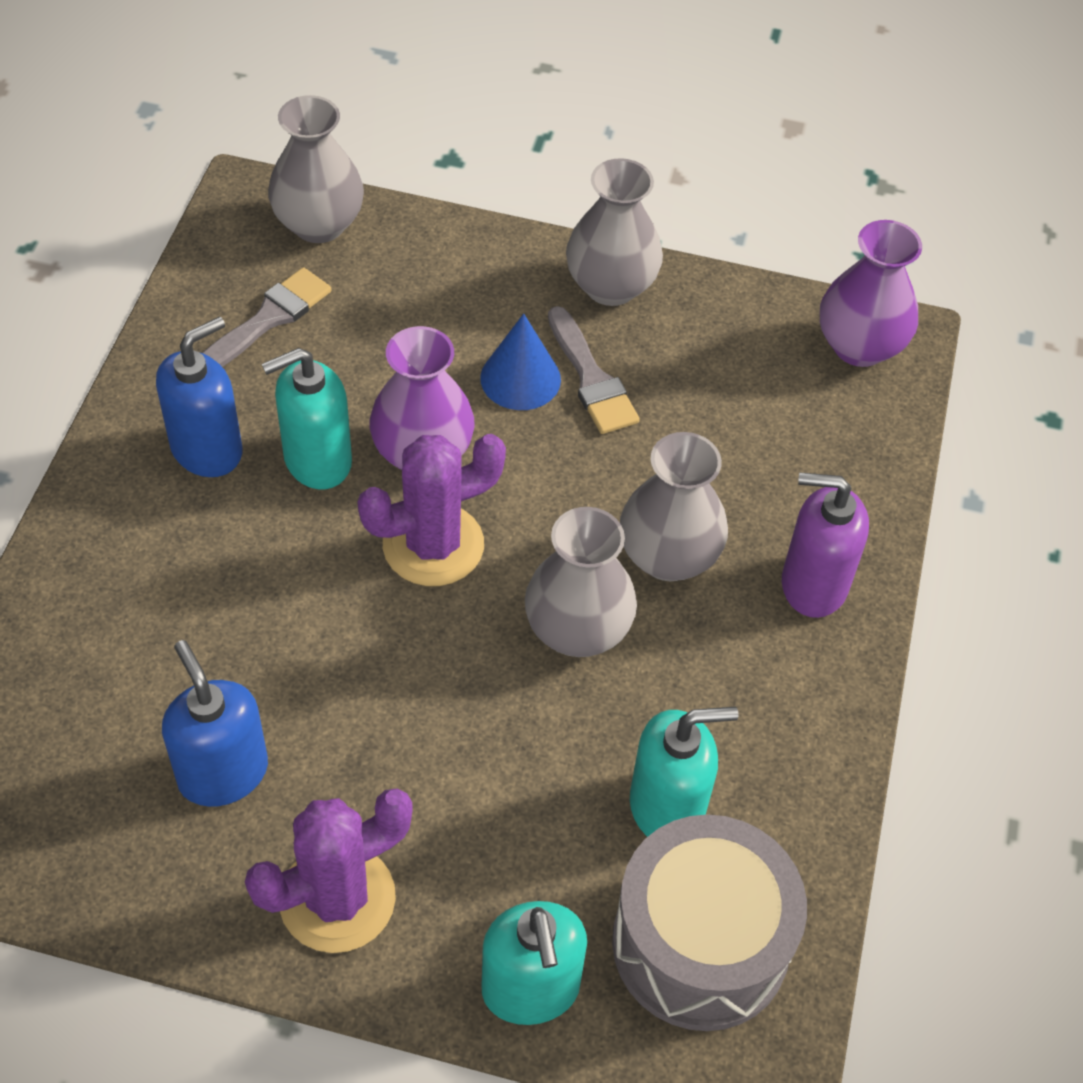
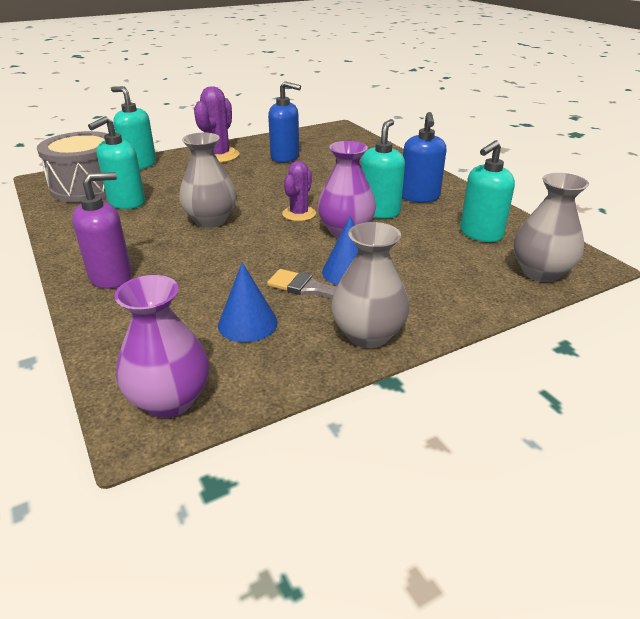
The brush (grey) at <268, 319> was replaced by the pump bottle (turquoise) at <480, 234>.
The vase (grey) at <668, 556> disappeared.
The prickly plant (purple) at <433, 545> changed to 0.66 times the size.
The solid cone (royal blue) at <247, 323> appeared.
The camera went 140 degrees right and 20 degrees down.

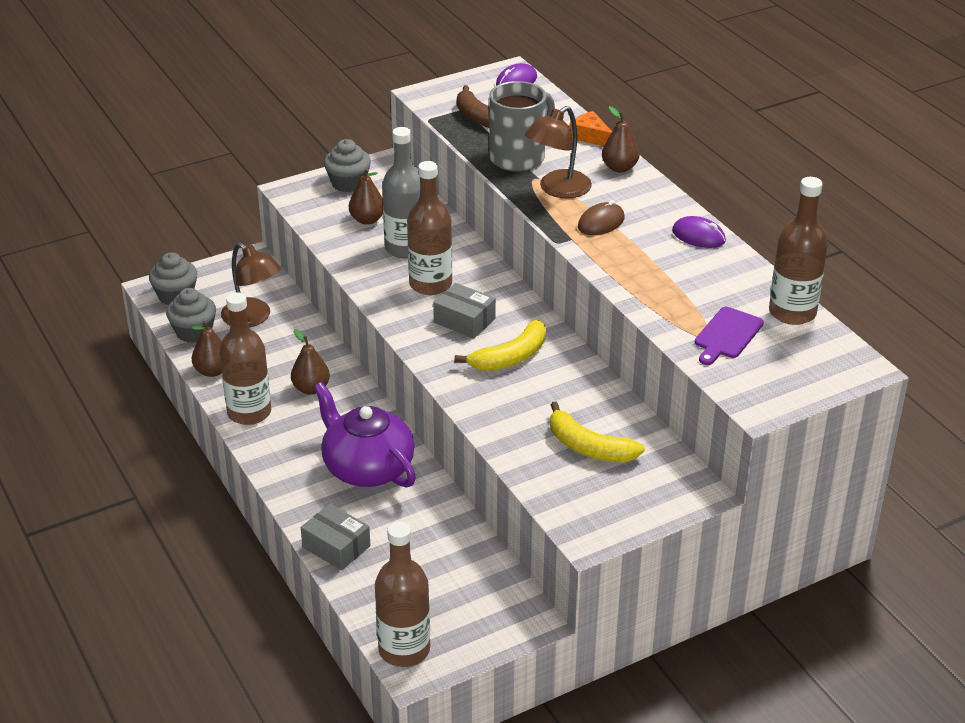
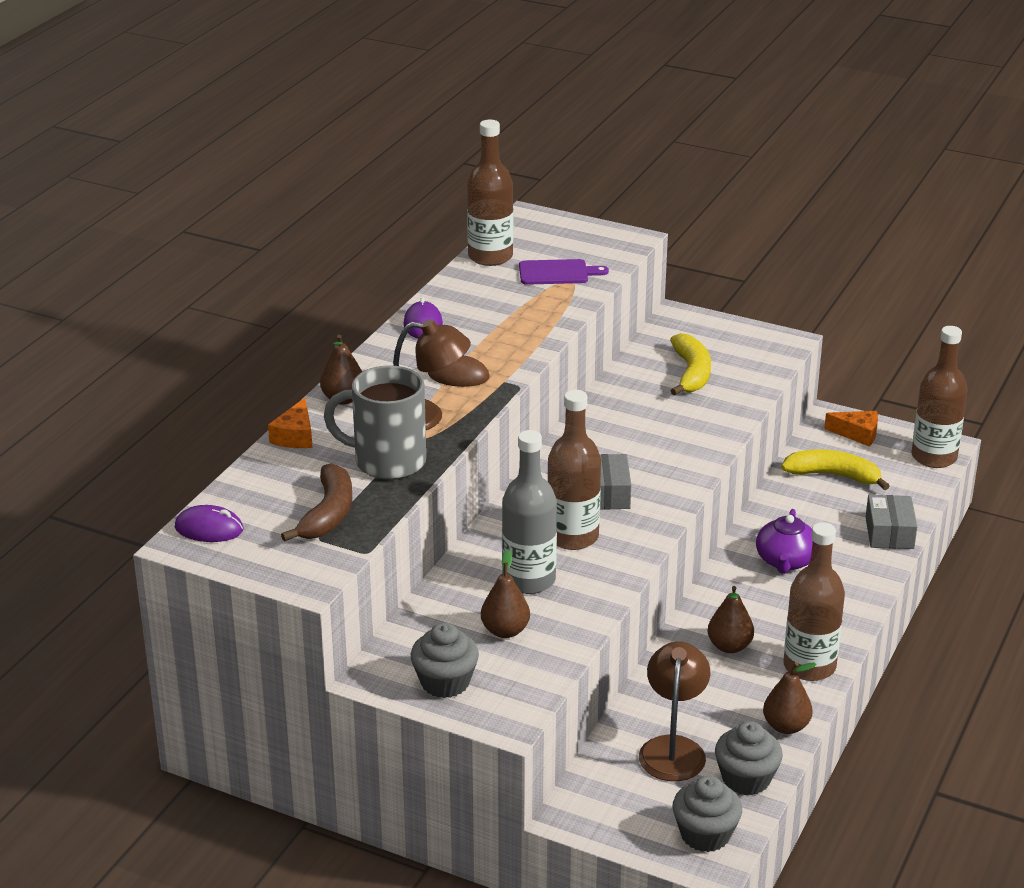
The banana (yellow) moved from <510, 357> to <833, 476>.
The tea pot (purple) at <367, 467> changed to 0.64 times the size.
The piece of cheese (bright orange) at <857, 434> appeared.
The camera went 125 degrees left and 5 degrees down.

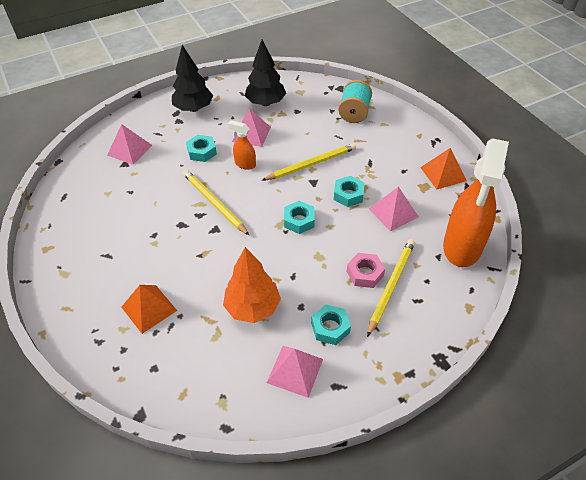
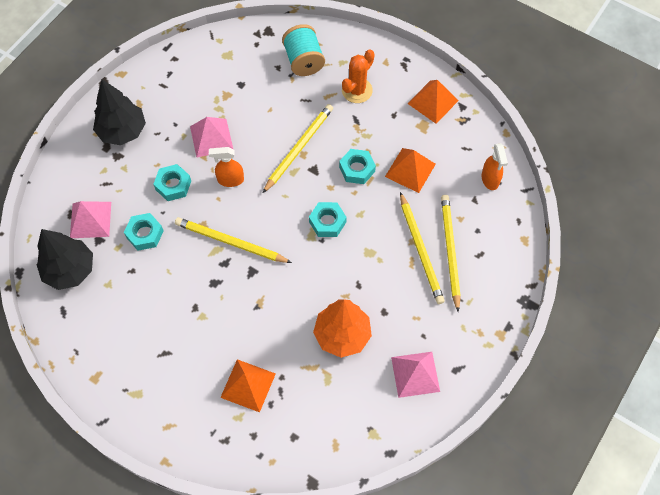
The toy tree (ebony) moved from <266, 103> to <70, 270>.
The spray bottle (bright orange) at <462, 247> changed to 0.44 times the size.
The pyramid (pink) at <393, 212> became the pyramid (bright orange) at <410, 170>.
The hex nut (pink) at <365, 273> was replaced by the pencil (yellow) at <420, 250>.
The hex nut (turquoise) moved from <330, 327> to <145, 234>.
The prickly plant (bright orange) at <357, 90> appeared.
The camera went 30 degrees left and 15 degrees up.

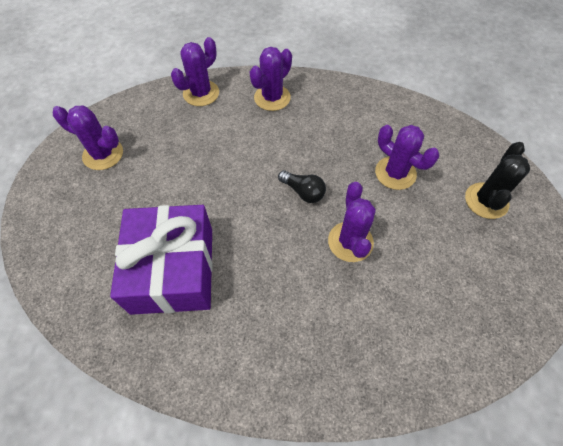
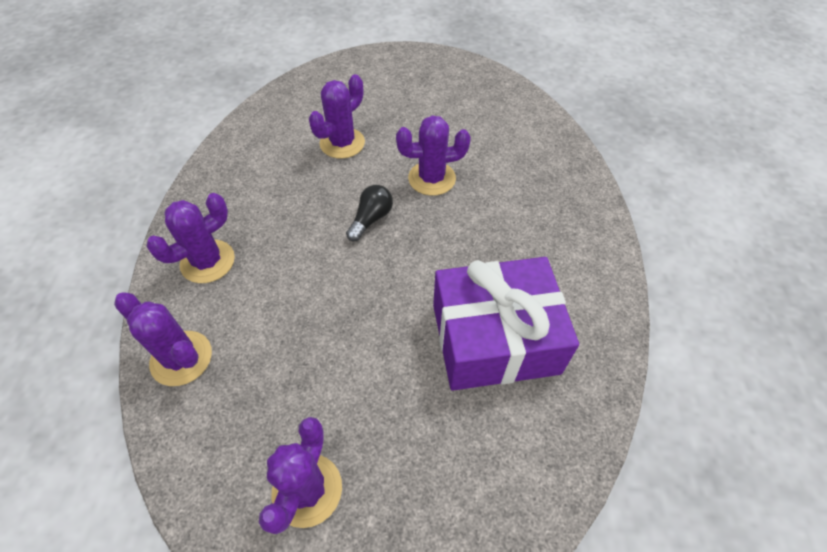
The prickly plant (purple) at <272, 98> turned 75 degrees counterclockwise.
The prickly plant (ebony) at <486, 201> disappeared.
The camera went 95 degrees left and 5 degrees down.

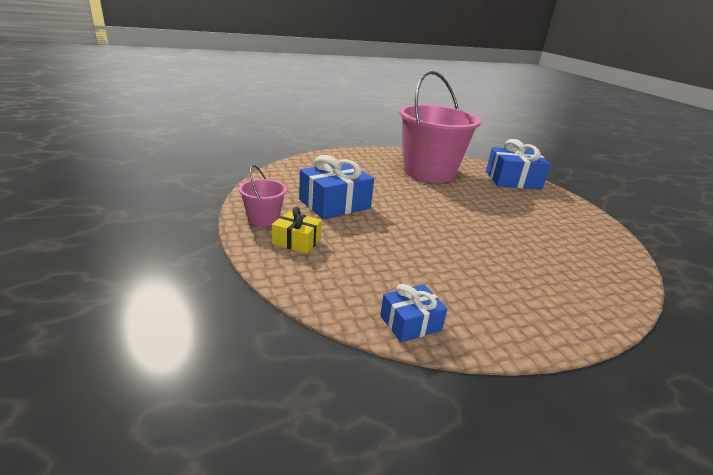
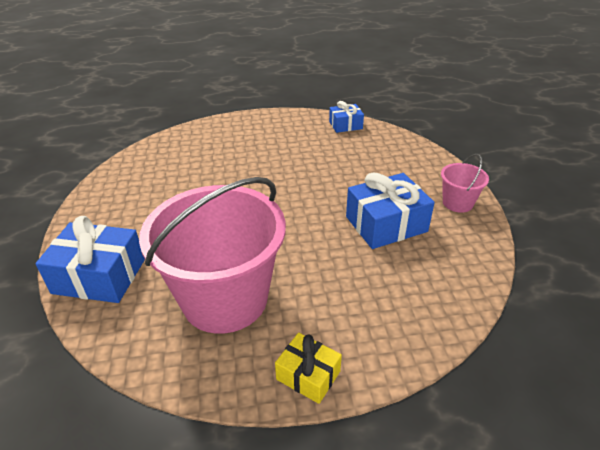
The wrapped gift (yellow) moved from <296, 241> to <308, 375>.
The camera went 165 degrees left and 10 degrees up.

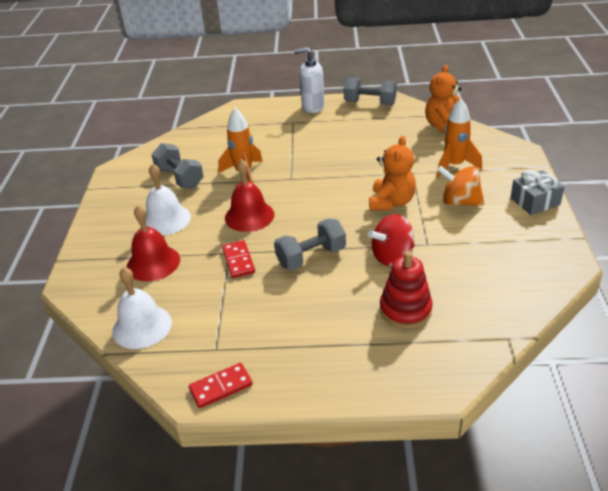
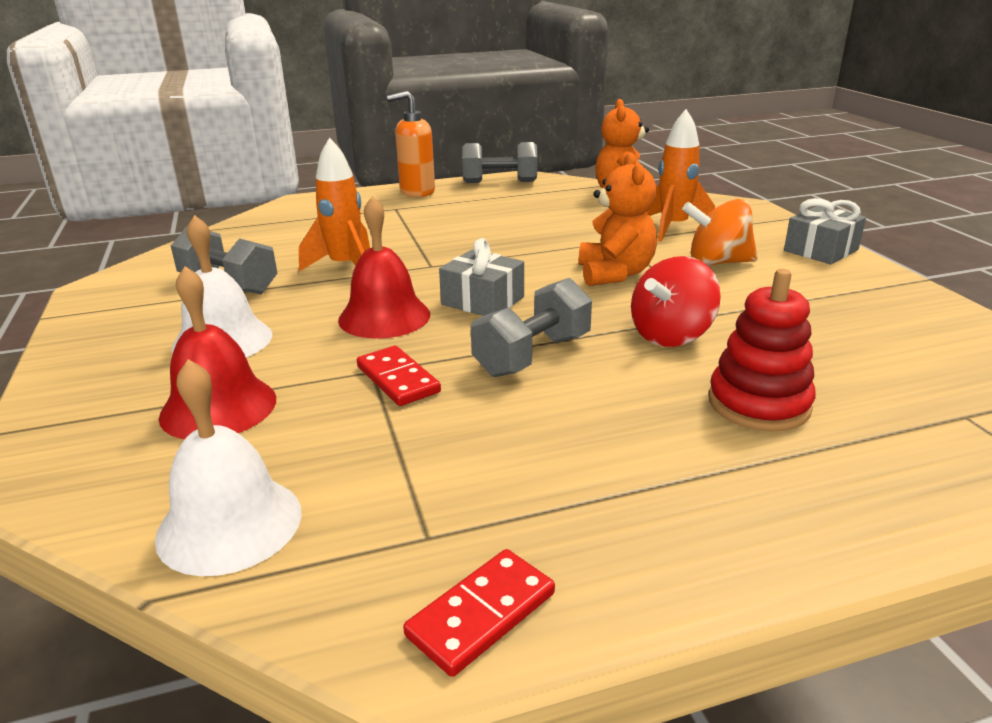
The pump bottle (pure white) at <312, 107> became the pump bottle (bright orange) at <417, 192>.
The wrapped gift (grey) at <483, 301> appeared.
The camera went 20 degrees left and 10 degrees down.

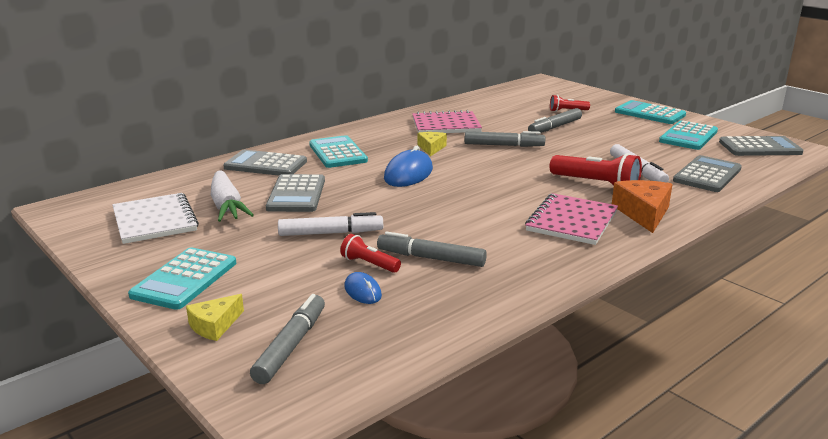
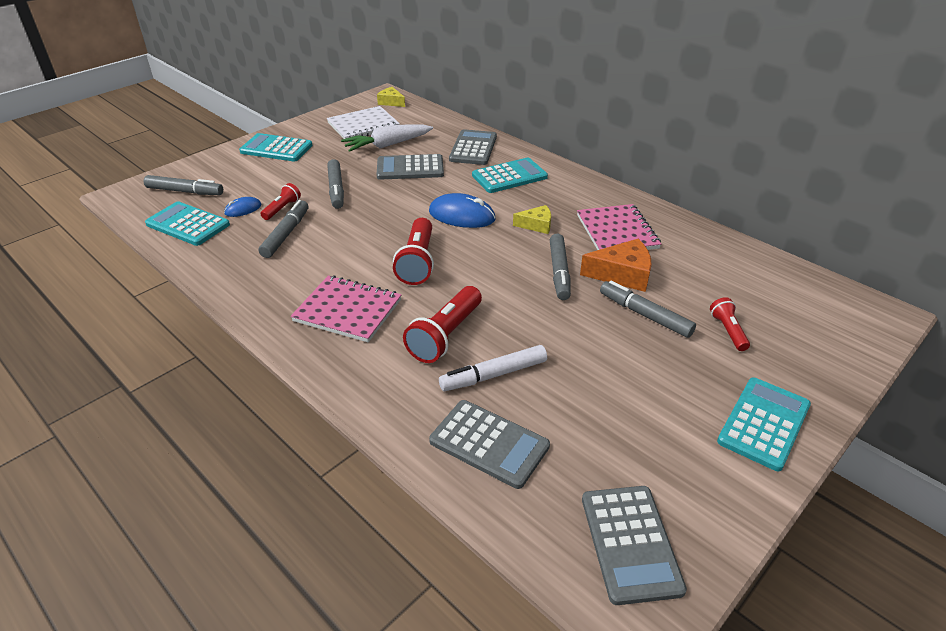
The adding machine (turquoise) moved from <688, 136> to <188, 224>.
The piece of cheese (bright orange) moved from <643, 213> to <622, 274>.
The marker pen (pure white) at <330, 233> became the marker pen (grey) at <336, 189>.
The piece of cheese (yellow) moved from <214, 325> to <391, 102>.
The flashlight (crimson) at <418, 262> appeared.
The camera went 85 degrees right and 15 degrees up.

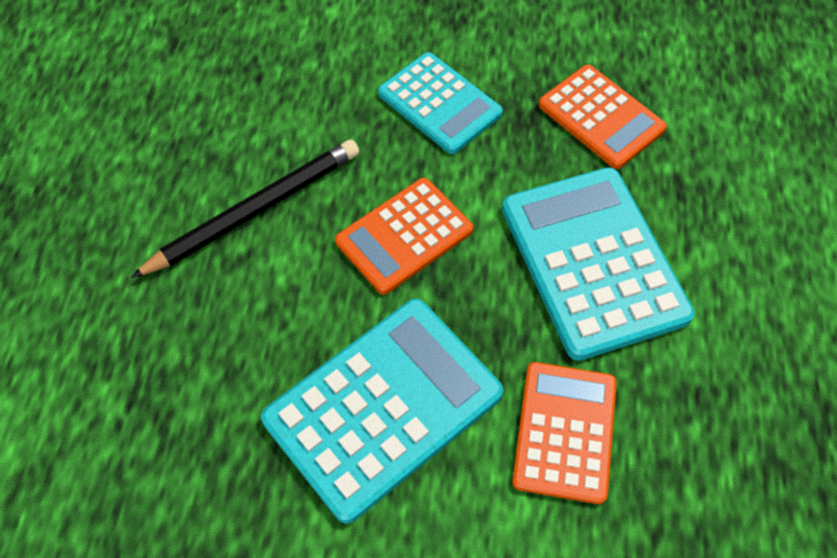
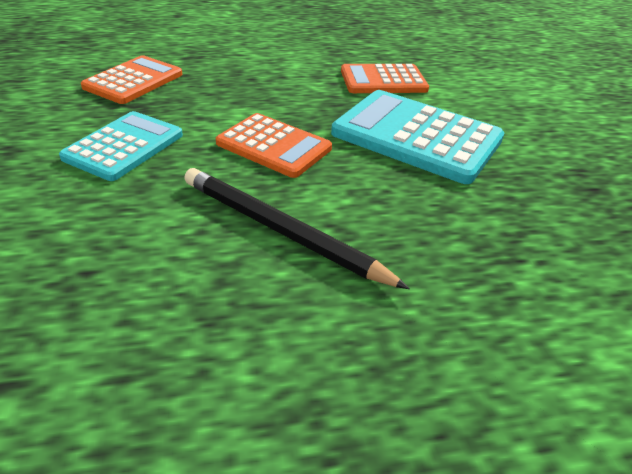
The adding machine (turquoise) at <593, 261> disappeared.
The camera went 110 degrees left and 20 degrees down.

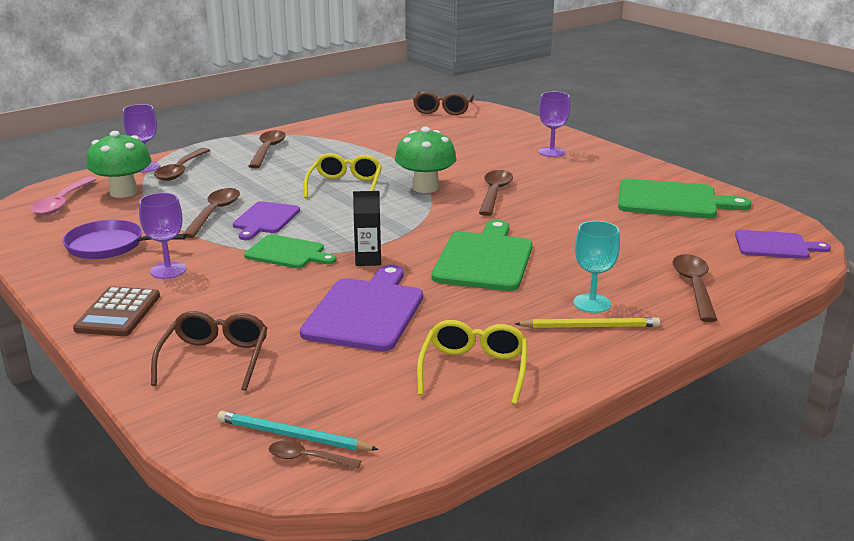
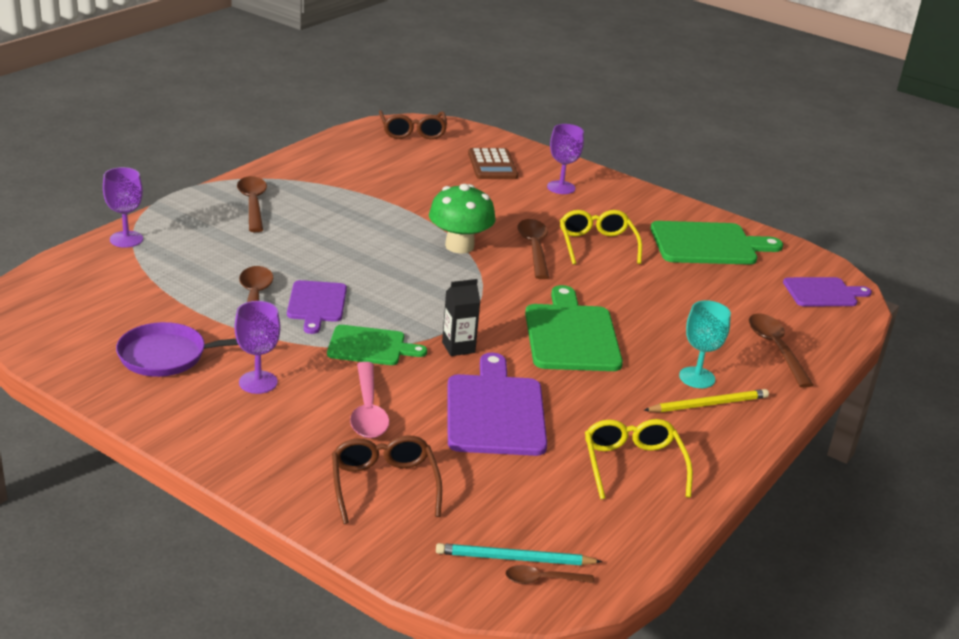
The mushroom (leaf-green) at <123, 192> disappeared.
The spoon (russet) at <181, 170> disappeared.
The eyeglasses (yellow) moved from <345, 186> to <597, 244>.
The spoon (pink) moved from <62, 203> to <368, 410>.
The adding machine (russet) moved from <118, 313> to <492, 165>.
The camera went 20 degrees left and 5 degrees up.

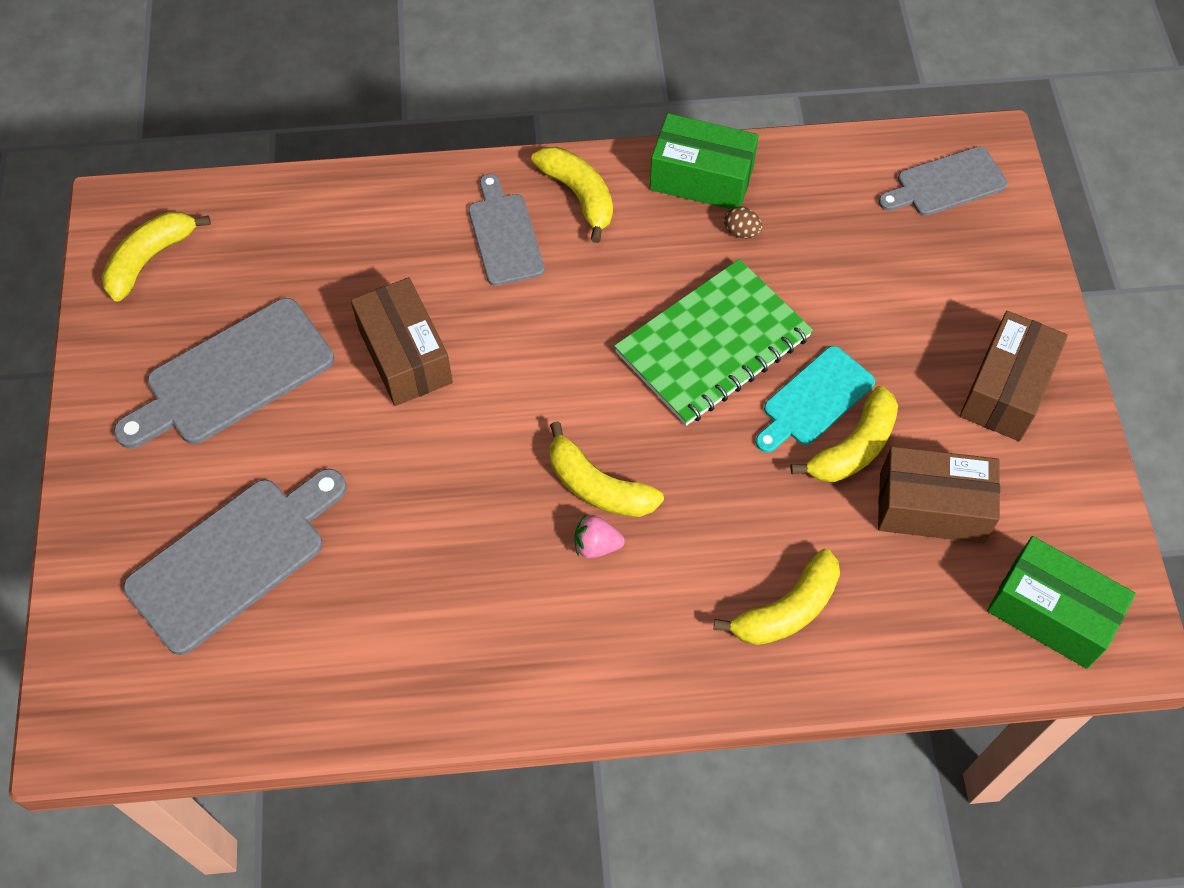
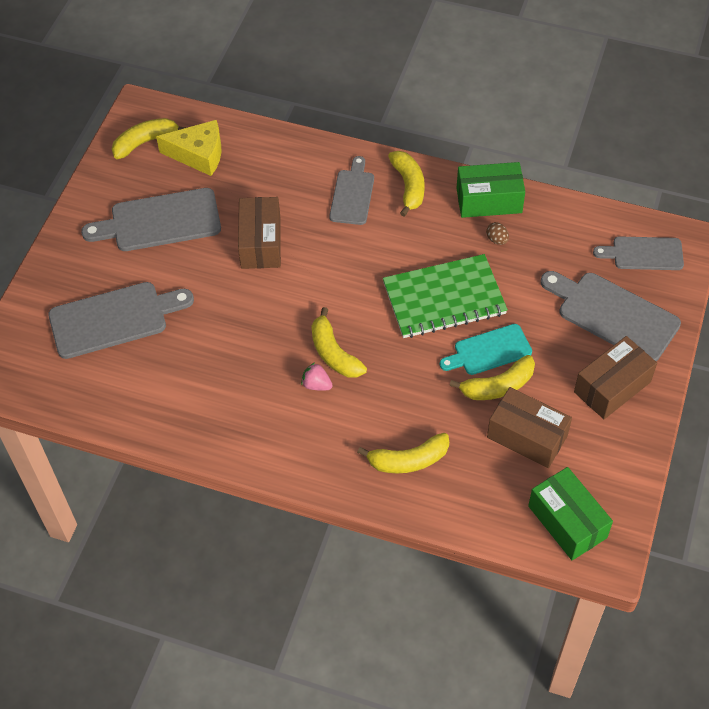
The package (leaf-green) at <701, 178> turned 45 degrees counterclockwise.
The piece of cheese (yellow) at <198, 155> appeared.
The bread board (grey) at <613, 315> appeared.
The camera went 25 degrees right and 5 degrees down.

